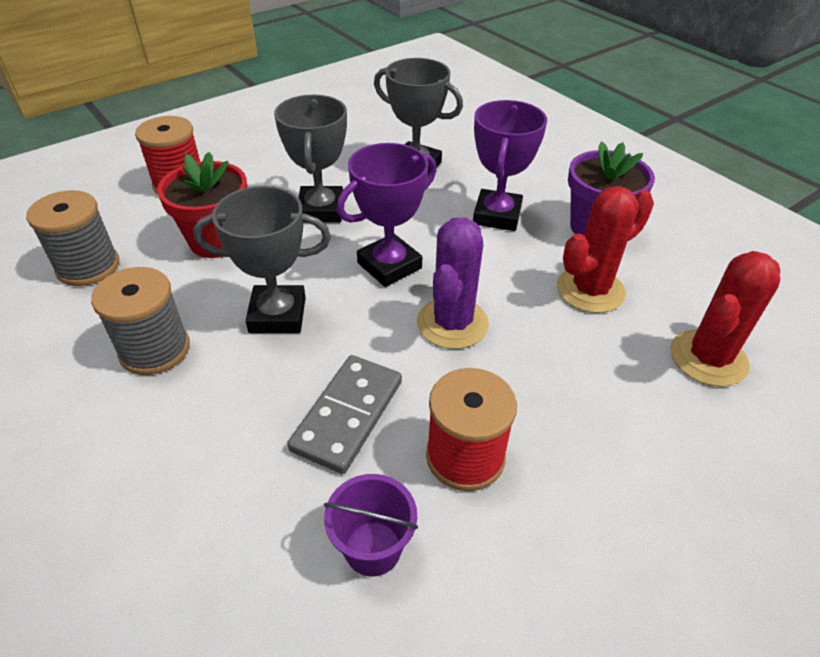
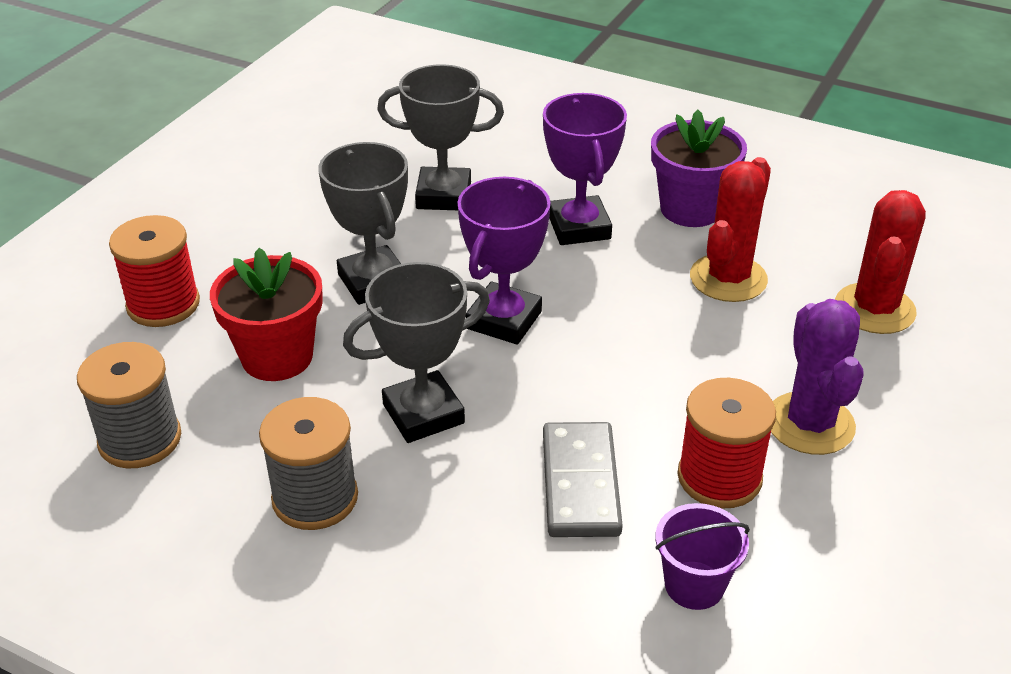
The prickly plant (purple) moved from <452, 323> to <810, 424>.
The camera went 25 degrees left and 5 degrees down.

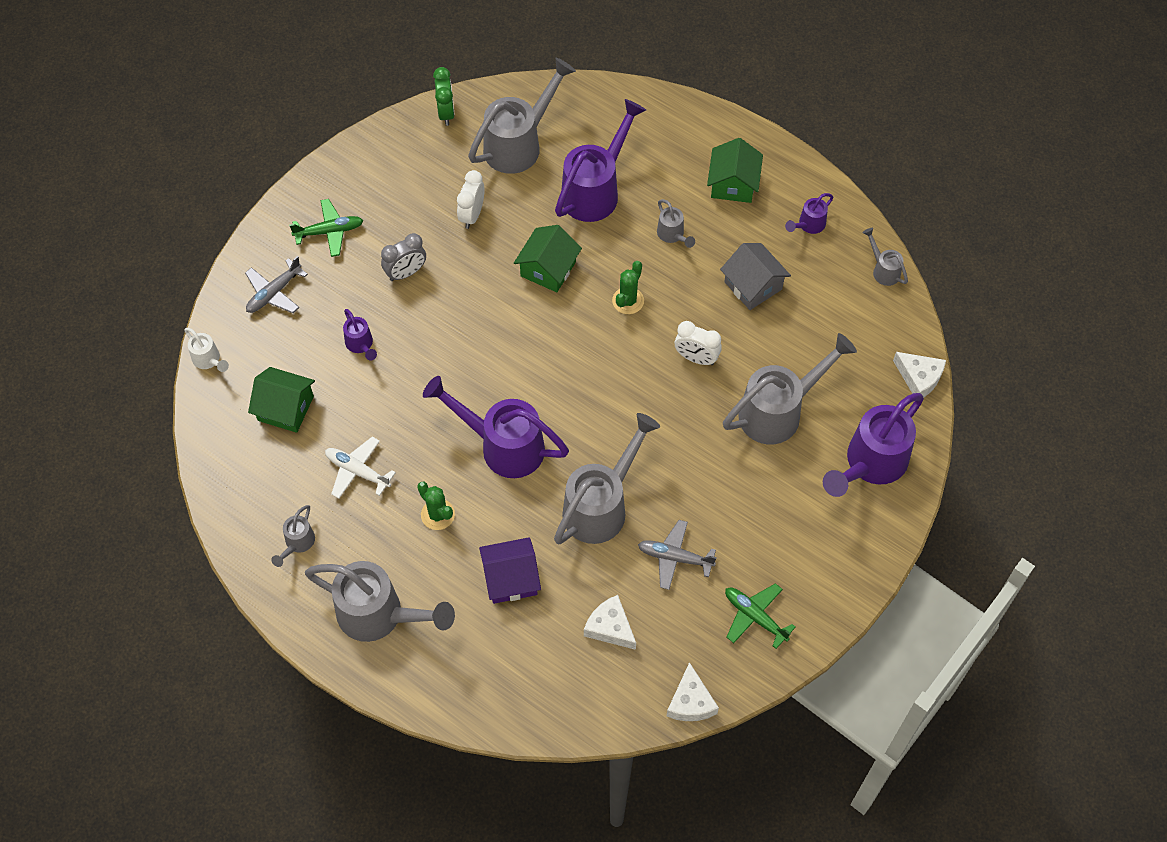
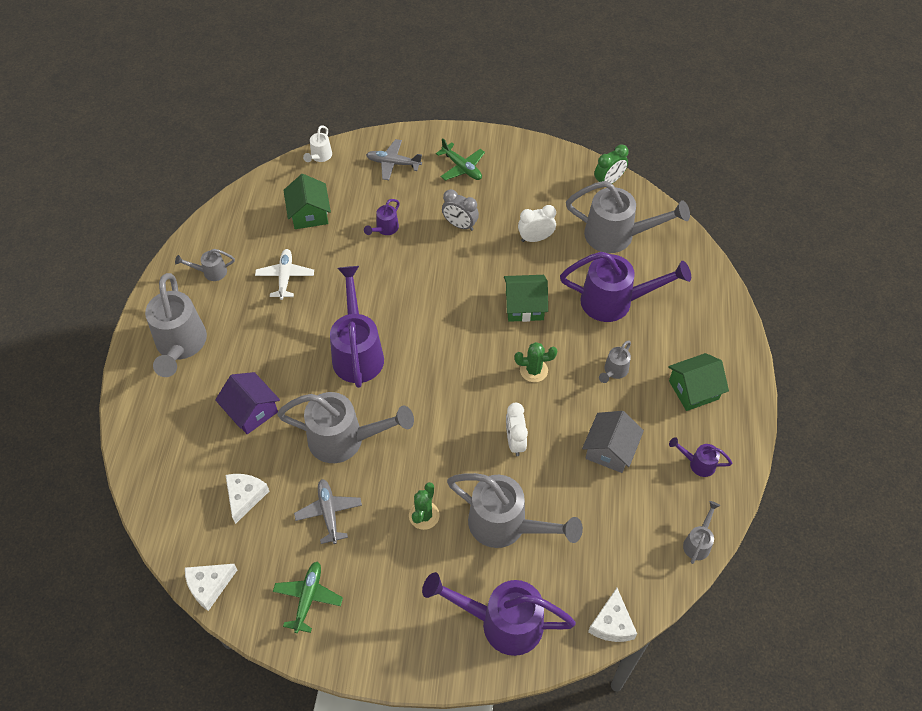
The prickly plant (leaf-green) moved from <437, 514> to <424, 515>.
The camera went 60 degrees right and 5 degrees down.

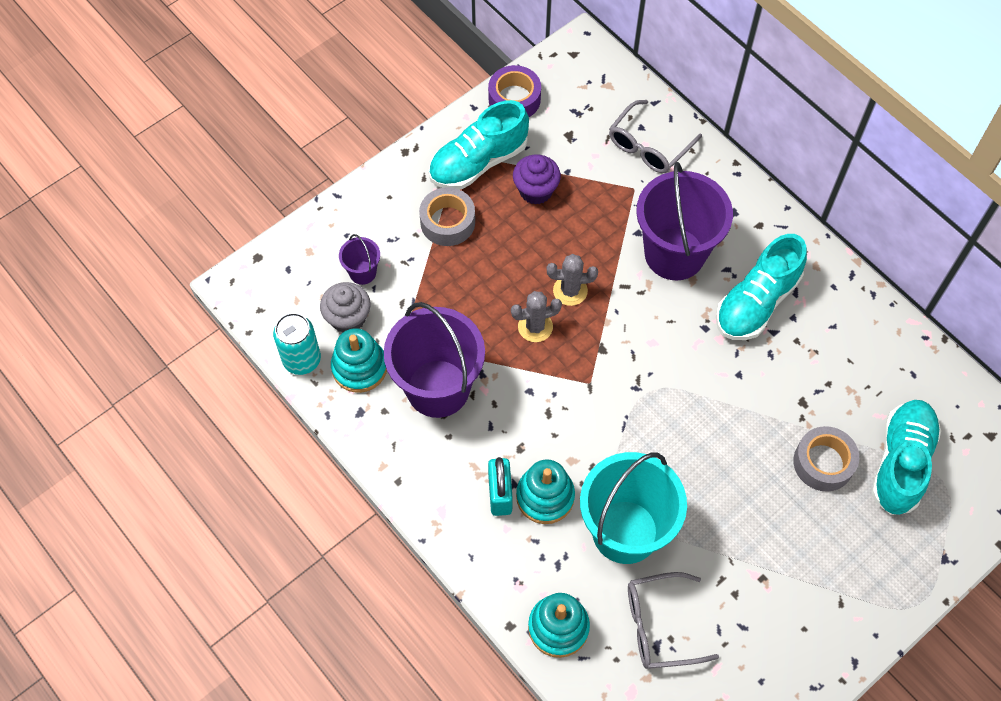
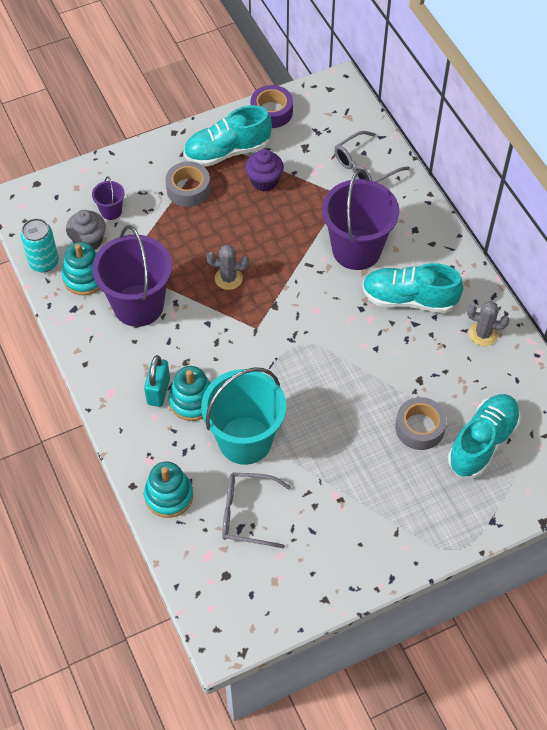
The shoe (turquoise) at <756, 302> turned 45 degrees clockwise.
The prickly plant (grey) moved from <570, 291> to <483, 334>.
The camera went 15 degrees right and 5 degrees down.

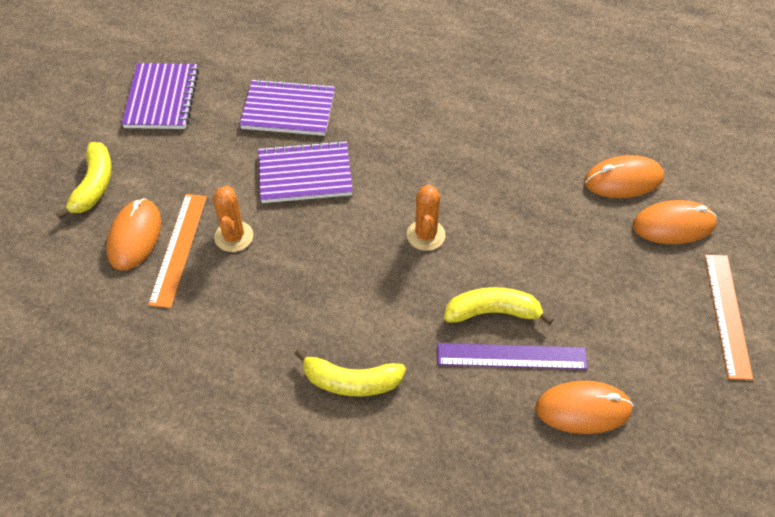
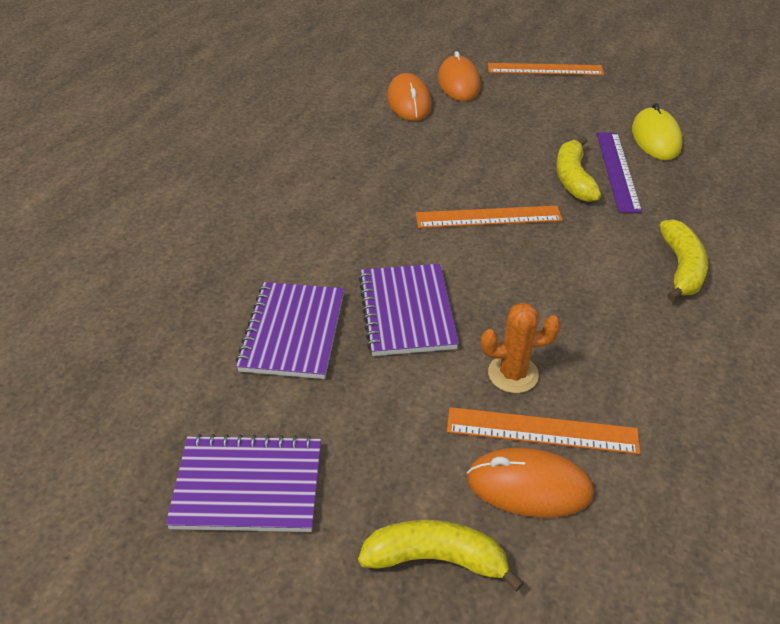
The prickly plant (bright orange) at <426, 235> was replaced by the measuring stick (bright orange) at <488, 217>.
The computer mouse (bright orange) at <583, 409> became the computer mouse (yellow) at <655, 138>.
The camera went 90 degrees left and 10 degrees down.

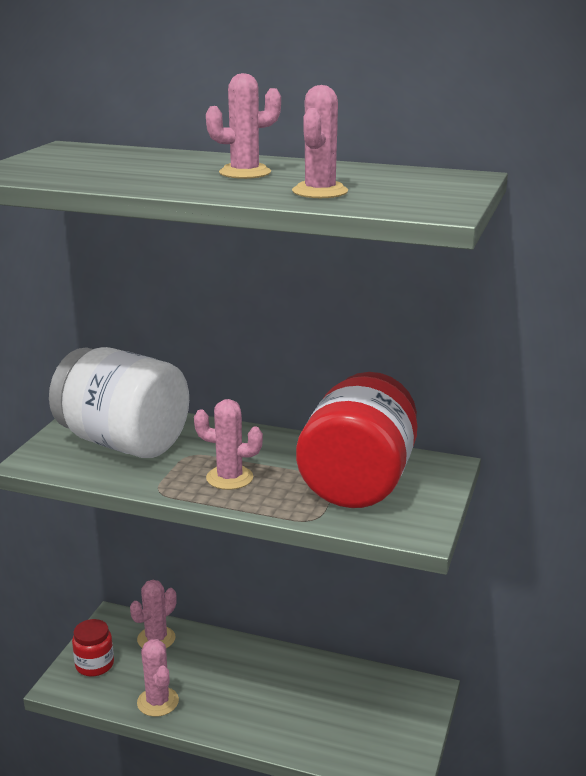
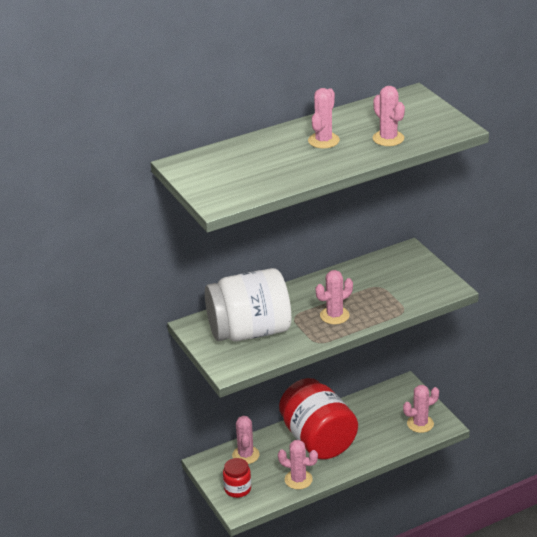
The jam jar (crimson) moved from <358, 482> to <318, 440>.
The prickly plant (pink) at <420, 424> appeared.
The camera went 45 degrees left and 10 degrees up.

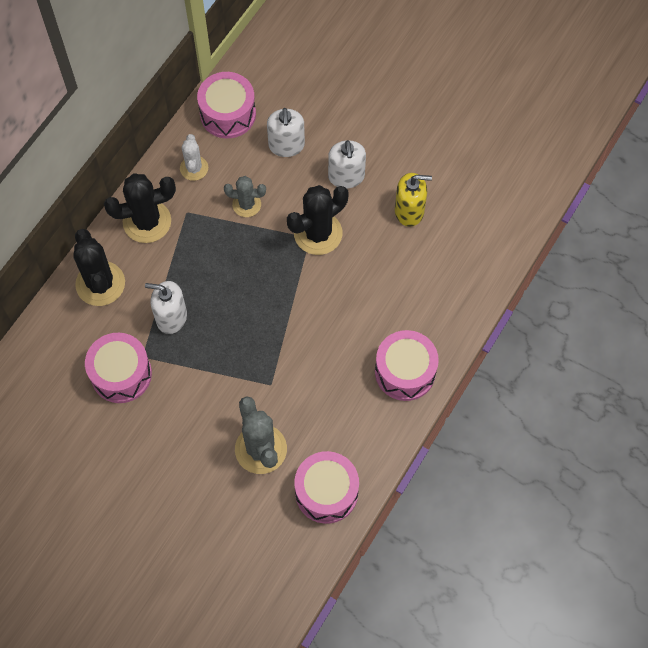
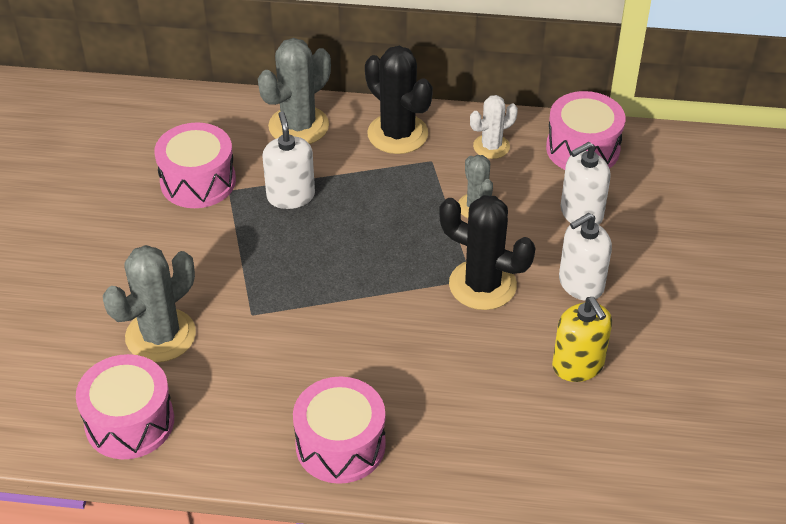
The prickly plant (ebony) at <100, 284> became the prickly plant (grey) at <298, 126>.
The camera went 65 degrees right and 20 degrees down.

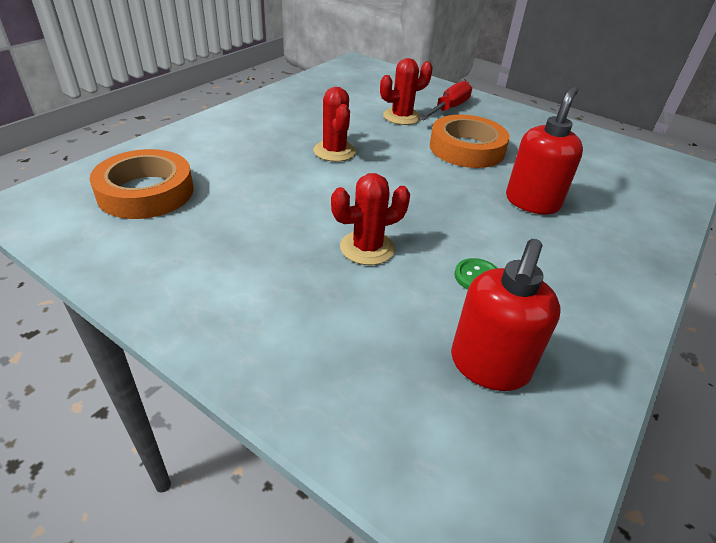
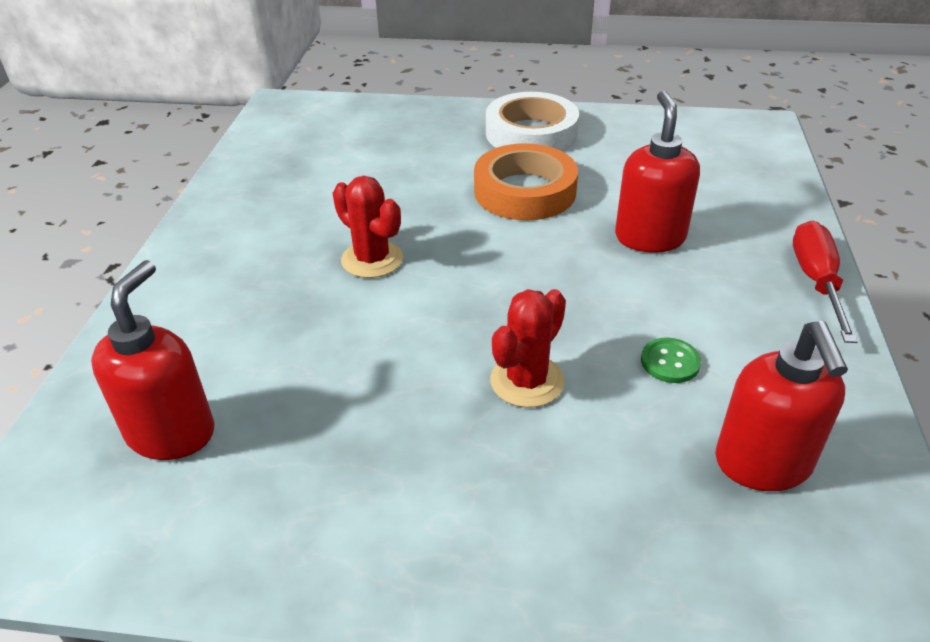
The prickly plant (crimson) at <401, 117> disappeared.
The screwdriver (crimson) moved from <449, 109> to <816, 281>.
The sticky tape (bright orange) at <146, 192> was replaced by the pump bottle (crimson) at <172, 433>.
The sticky tape (pure white) at <531, 133> appeared.
The camera went 25 degrees left and 0 degrees up.

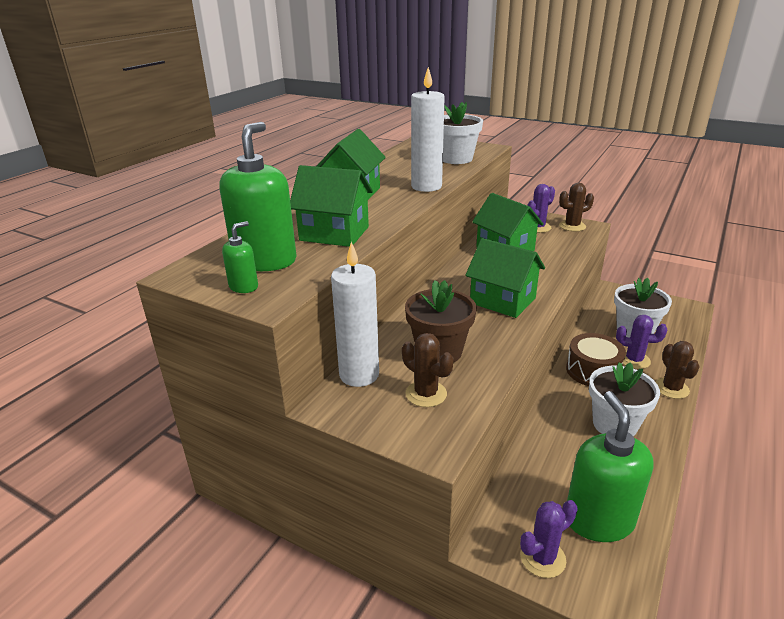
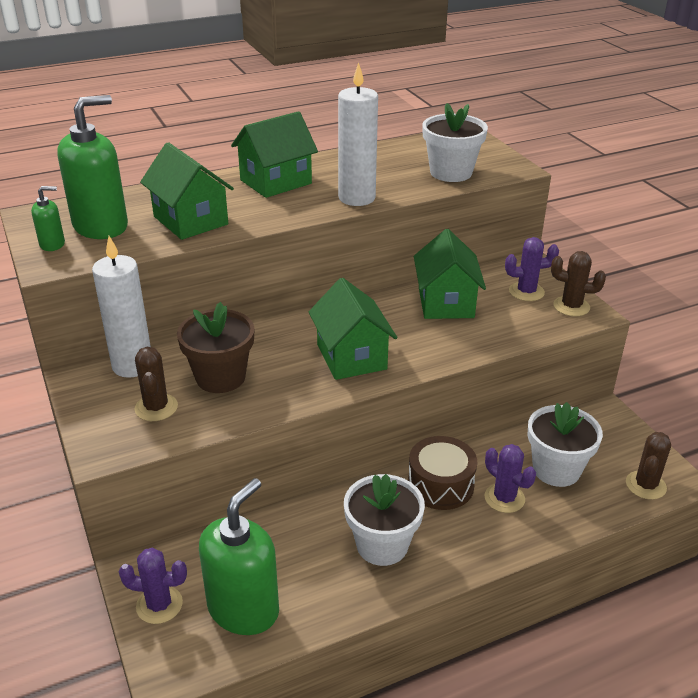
The prickly plant (russet) moved from <671, 388> to <645, 485>.
The camera went 35 degrees right and 5 degrees up.

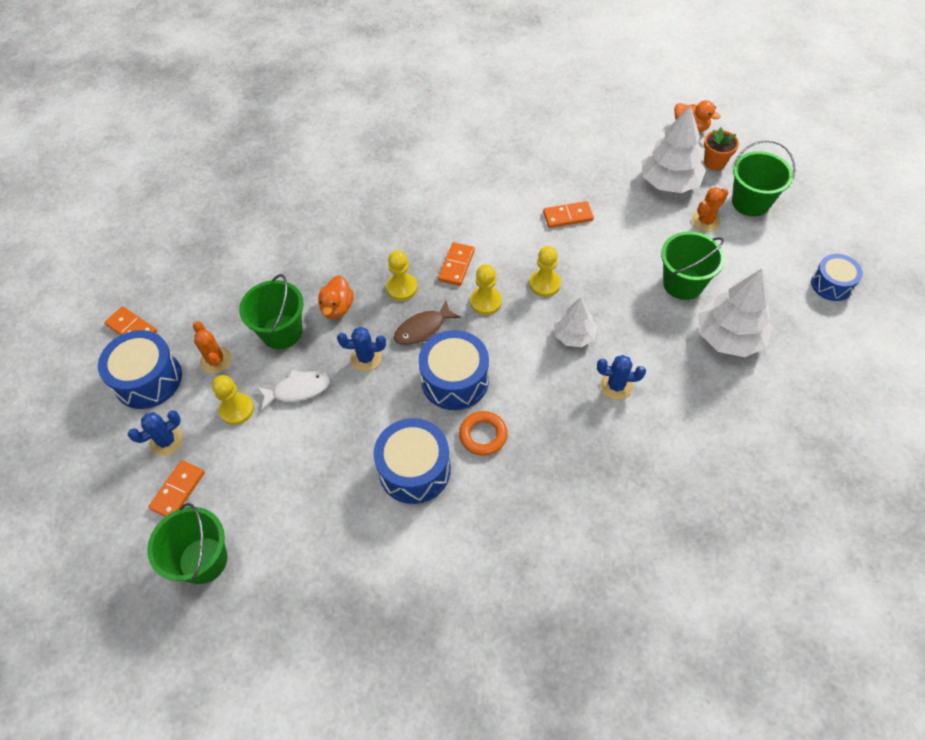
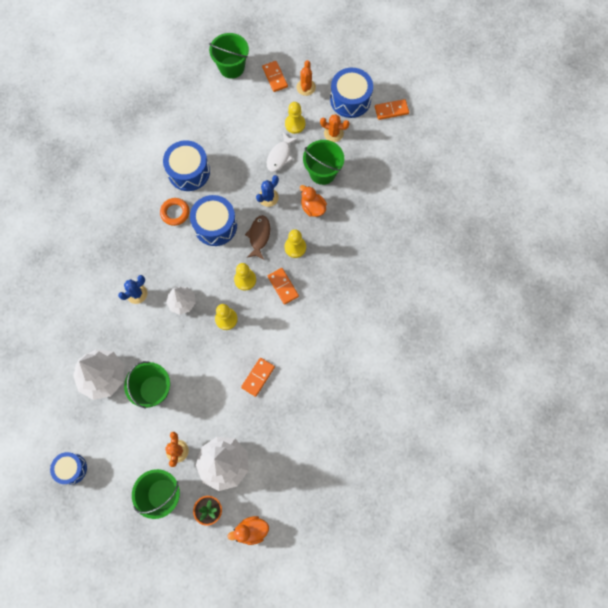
The prickly plant (royal blue) at <166, 441> became the prickly plant (bright orange) at <306, 87>.
The camera went 130 degrees right and 15 degrees up.

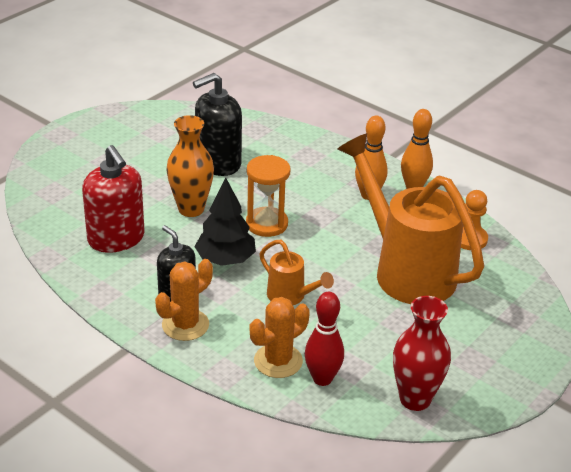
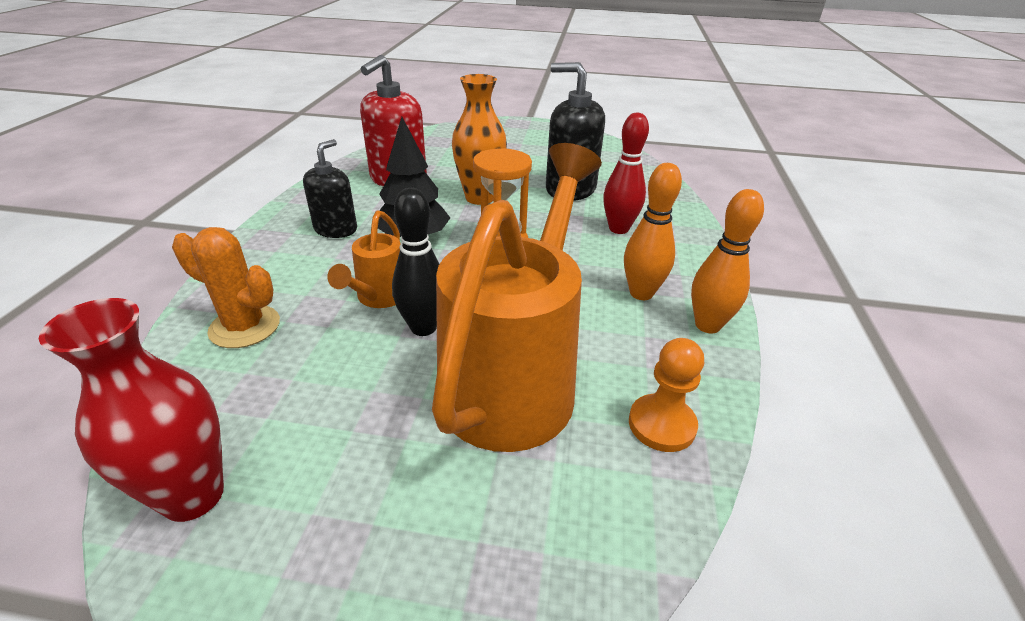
The prickly plant (bright orange) at <185, 325> disappeared.
The tenpin (crimson) moved from <322, 379> to <618, 229>.
The tenpin (ebony) at <423, 327> appeared.
The camera went 60 degrees right and 0 degrees up.

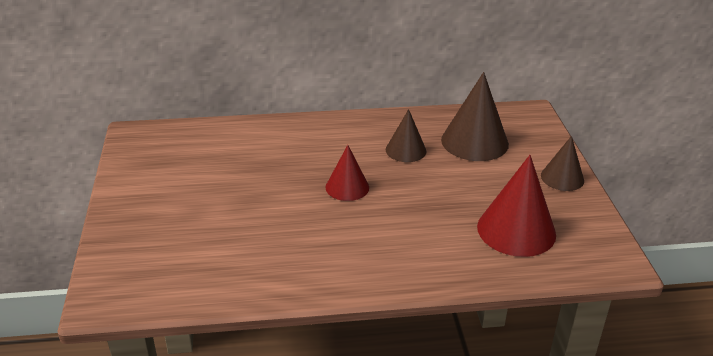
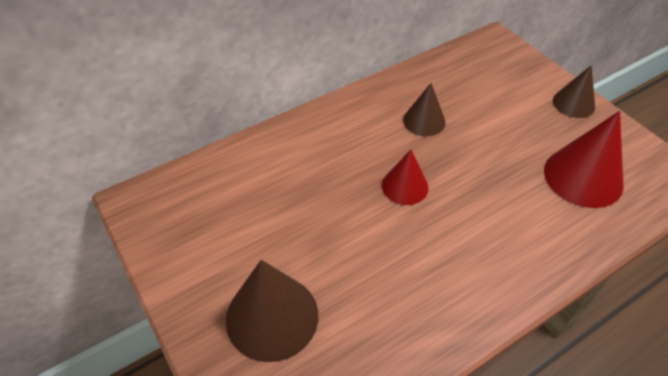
The solid cone (russet) moved from <474, 142> to <272, 316>.
The camera went 25 degrees left and 15 degrees up.

